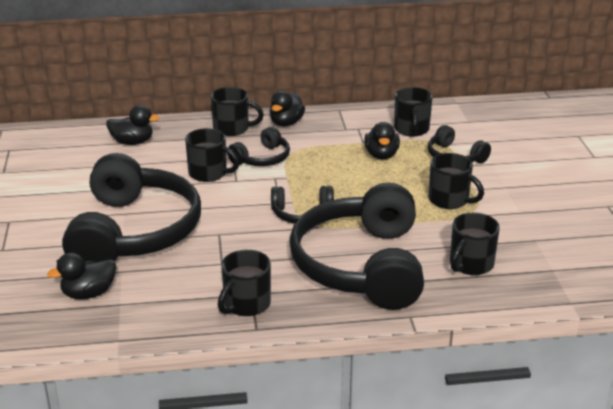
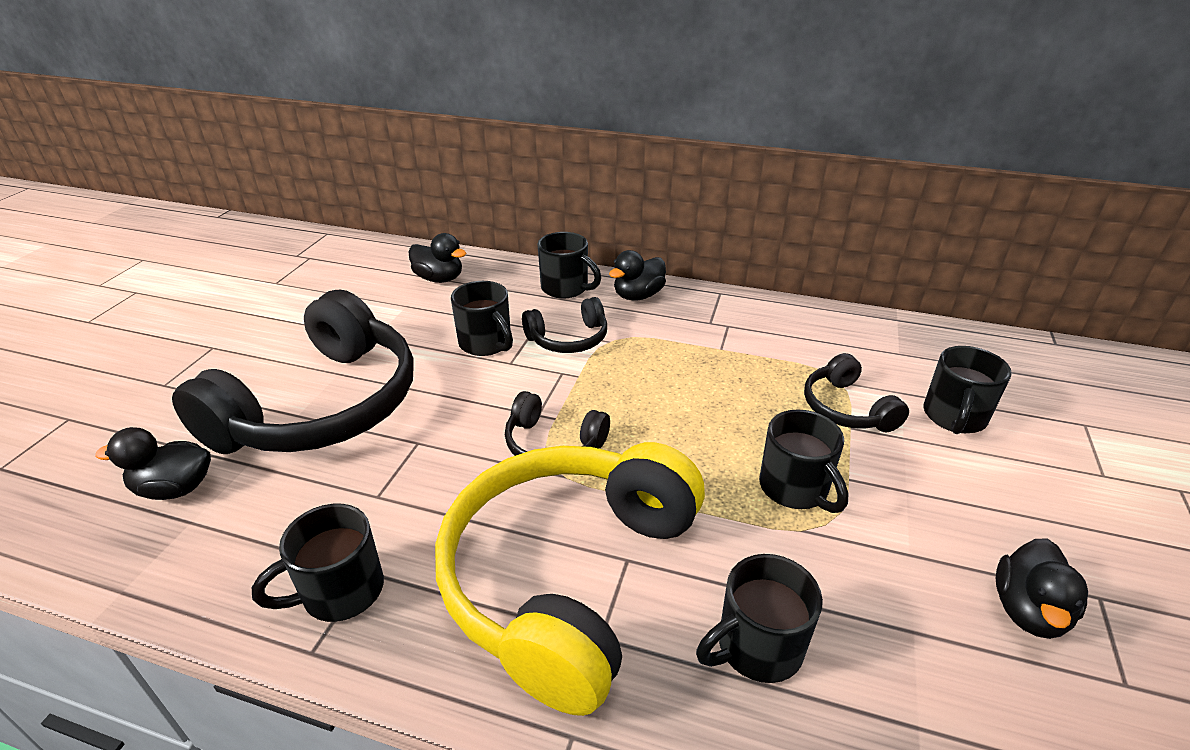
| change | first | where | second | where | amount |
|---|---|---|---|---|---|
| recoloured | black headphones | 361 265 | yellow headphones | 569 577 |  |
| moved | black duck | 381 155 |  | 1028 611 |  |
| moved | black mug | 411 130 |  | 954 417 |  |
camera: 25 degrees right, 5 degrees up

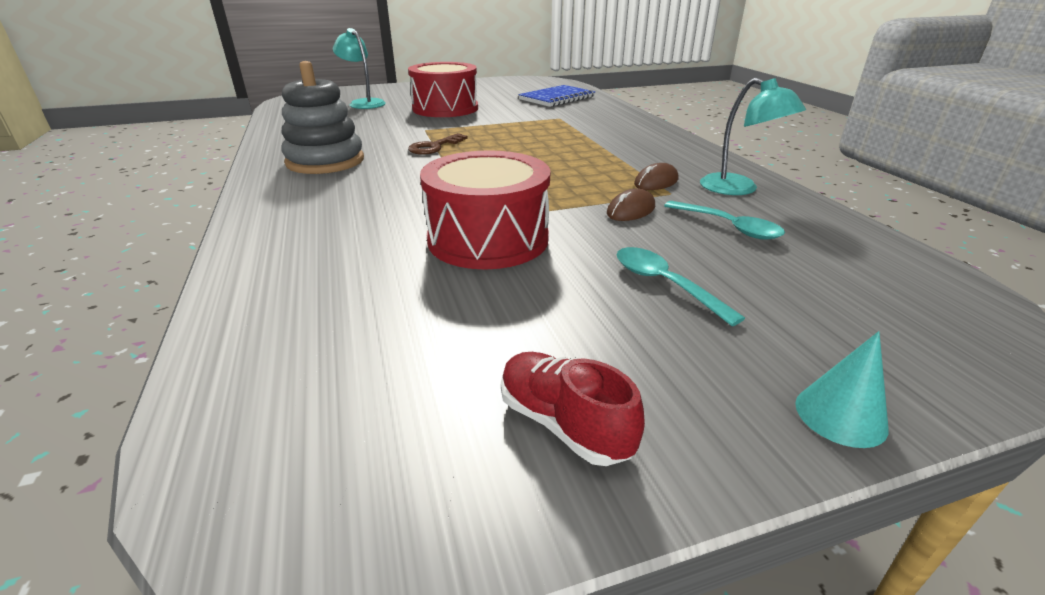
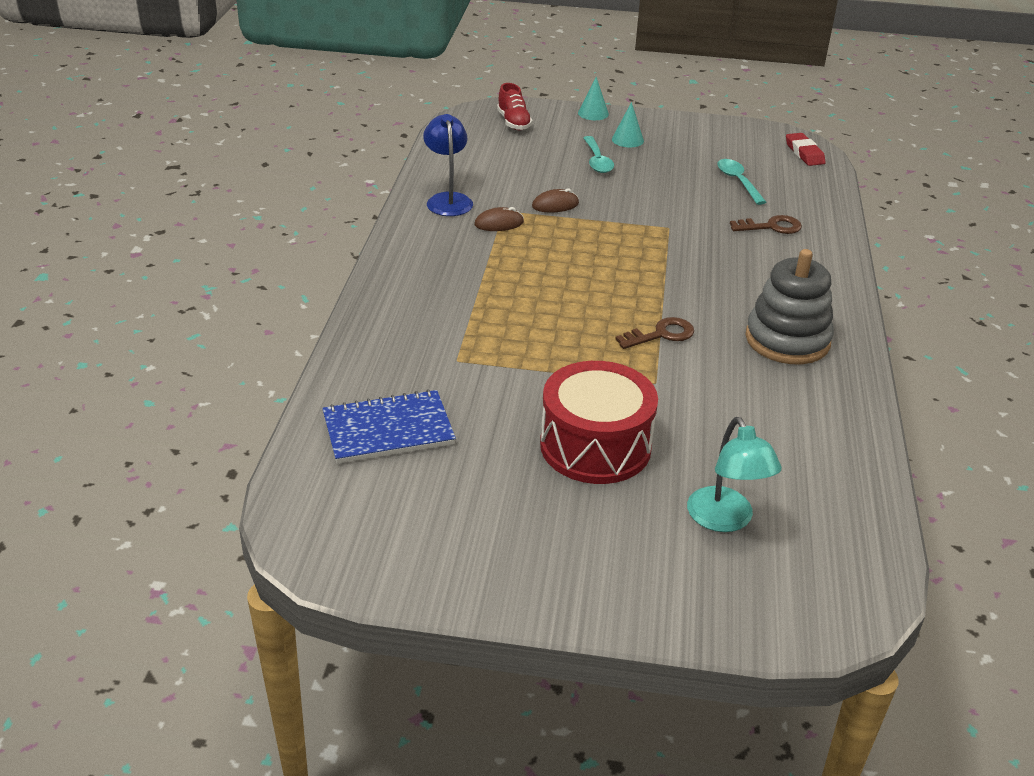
| change | first | where | second | where | amount |
|---|---|---|---|---|---|
| removed | red drum | 488 239 |  |  |  |
| moved | red shoe | 563 424 |  | 513 122 |  |
| moved | turquoise spoon | 729 227 |  | 738 181 |  |
| recoloured | turquoise lamp | 738 189 | blue lamp | 448 200 |  |
| added |  |  | turquoise cone | 627 140 |  |
| added |  |  | brown key | 771 227 |  |
| added |  |  | red eraser | 804 153 |  |
camera: 155 degrees left, 5 degrees up

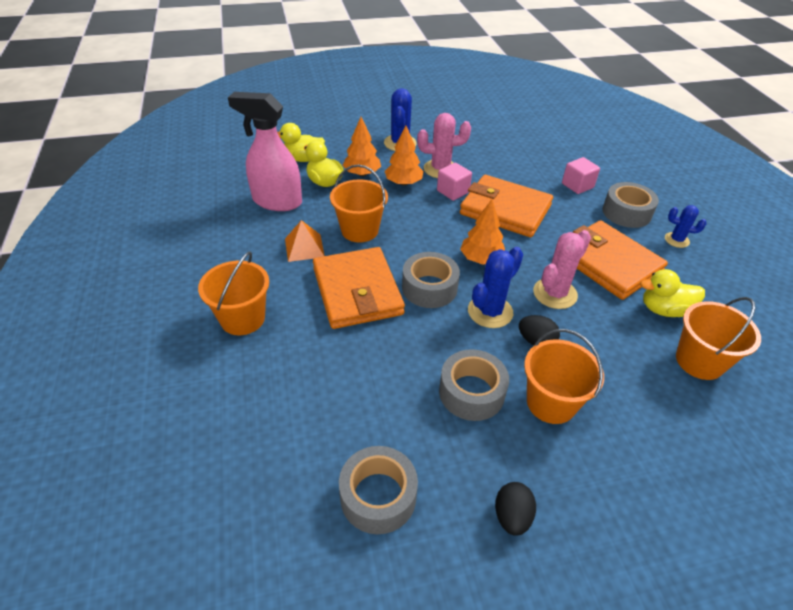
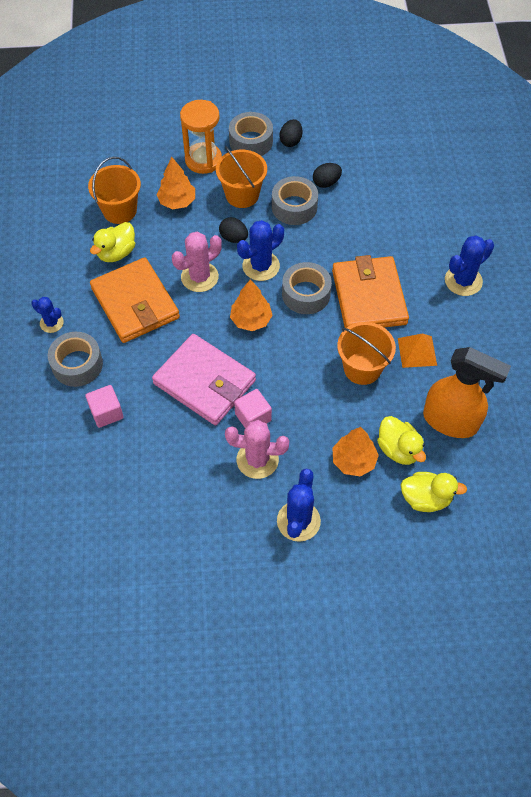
| change | first | where | second | where | amount |
|---|---|---|---|---|---|
| replaced | orange bucket | 242 319 | blue cactus | 463 281 |  |
| recoloured | pink spray bottle | 276 201 | orange spray bottle | 451 421 |  |
| moved | grey tape | 378 496 |  | 251 141 |  |
| moved | orange tree | 403 183 |  | 177 201 |  |
| recoloured | orange wallet | 505 210 | pink wallet | 204 382 |  |
| turned | yellow duck | 664 310 |  | 116 253 | 120 degrees clockwise |
| added |  |  | orange hourglass | 203 160 |  |
| added |  |  | black egg | 326 183 |  |
camera: 170 degrees left, 15 degrees up

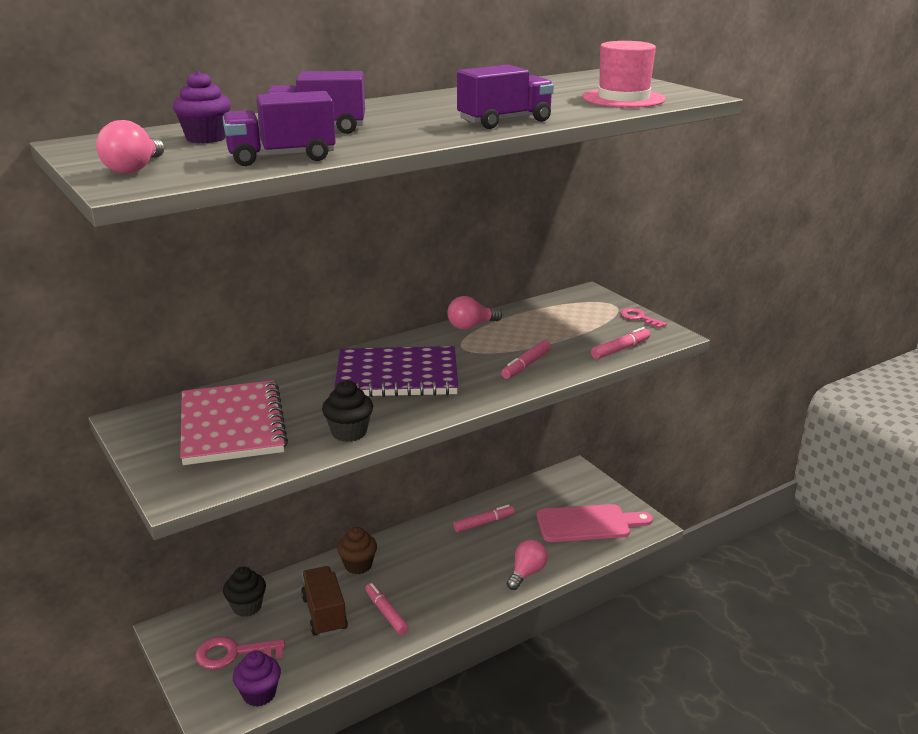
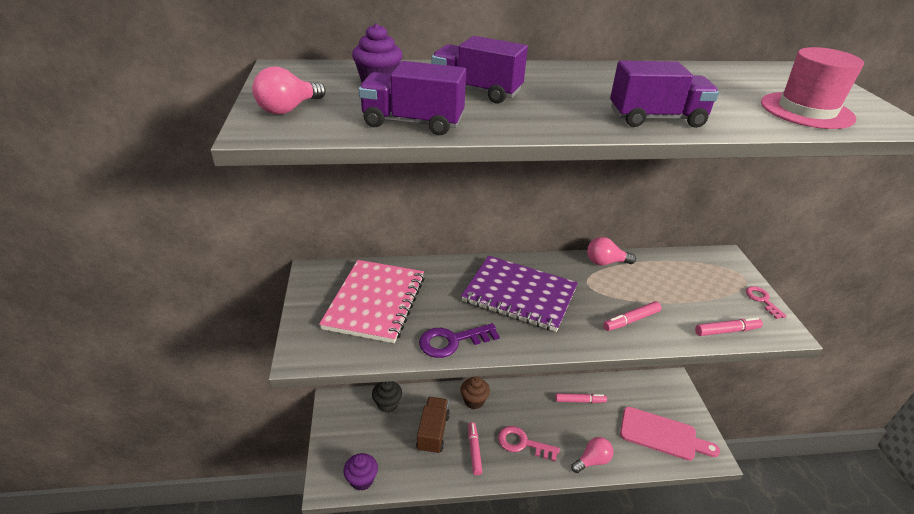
| change | first | where | second | where | amount |
|---|---|---|---|---|---|
| moved | pink key | 233 653 |  | 522 443 |  |
| replaced | black cupcake | 349 432 | purple key | 452 341 |  |
camera: 25 degrees right, 10 degrees up

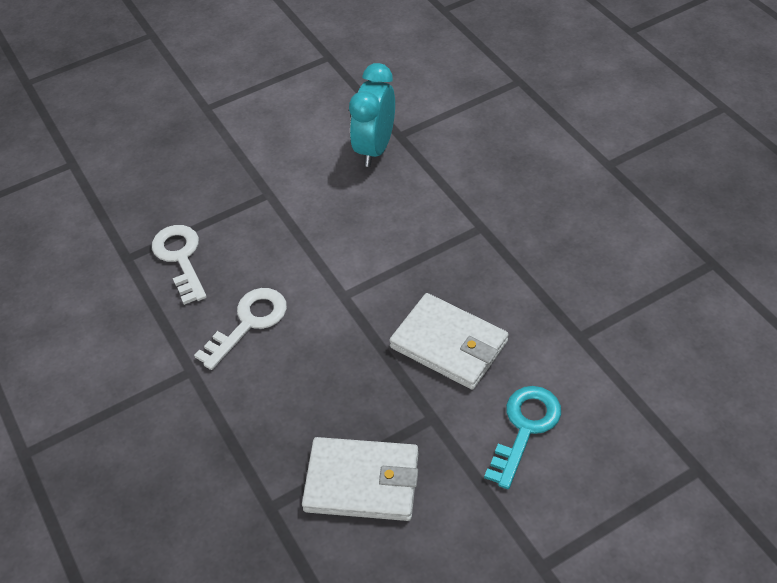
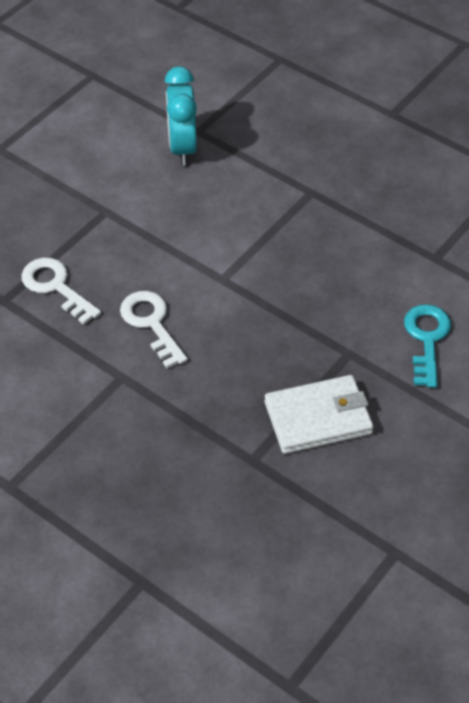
| change | first | where | second | where | amount |
|---|---|---|---|---|---|
| turned | white key | 249 323 |  | 151 323 | 45 degrees counterclockwise |
| removed | white wallet | 449 344 |  |  |  |
camera: 25 degrees left, 0 degrees up

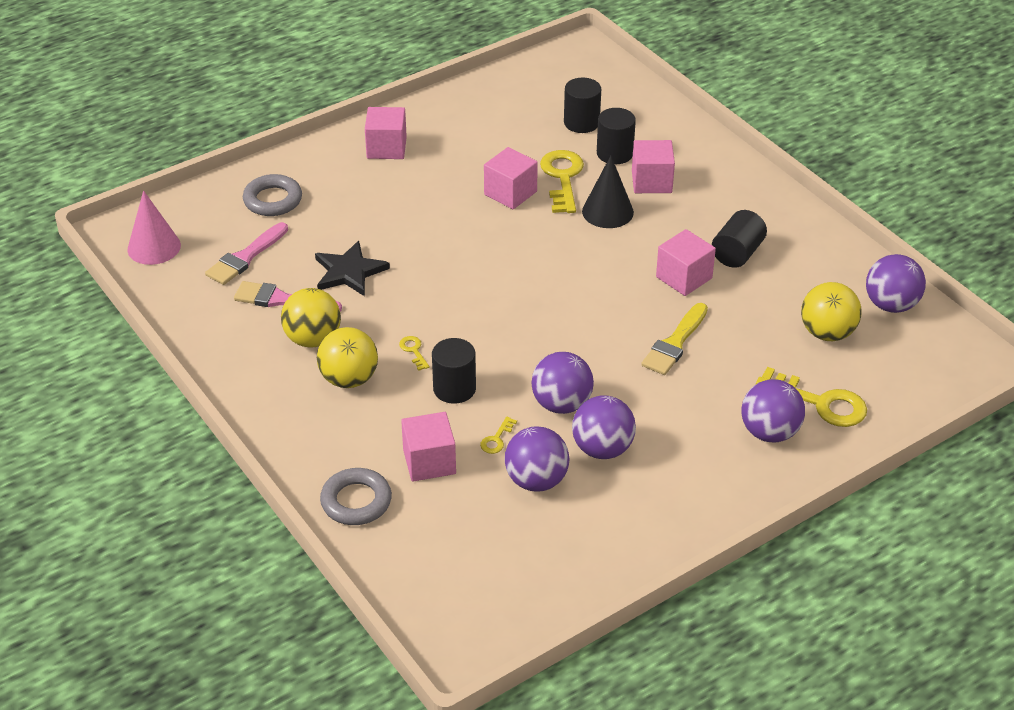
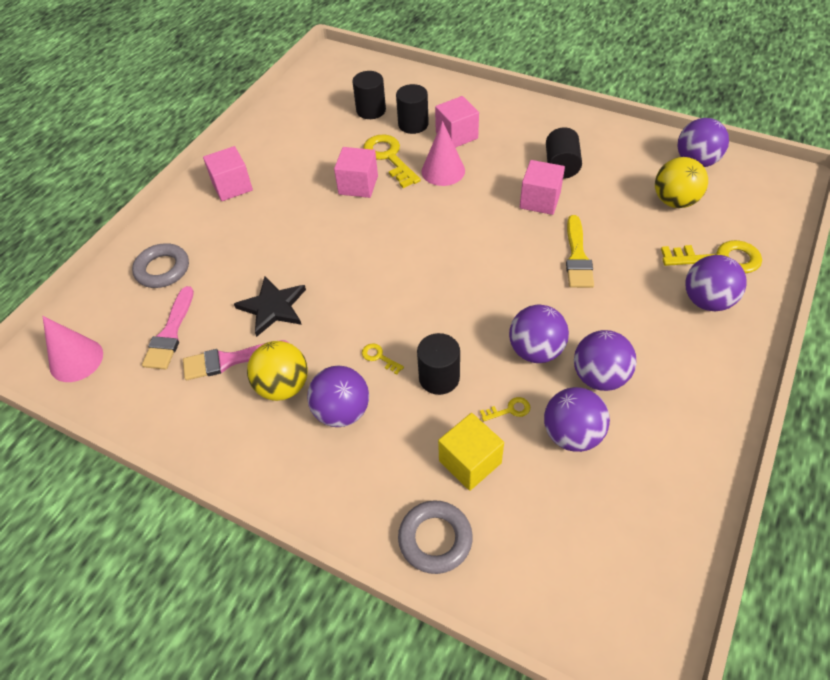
| change | first | where | second | where | amount |
|---|---|---|---|---|---|
| recoloured | yellow ball | 349 379 | purple ball | 342 411 |  |
| recoloured | pink cube | 429 462 | yellow cube | 470 462 |  |
| turned | yellow key | 496 439 |  | 509 410 | 105 degrees counterclockwise |
| recoloured | black cone | 607 211 | pink cone | 443 171 |  |
camera: 25 degrees left, 10 degrees up

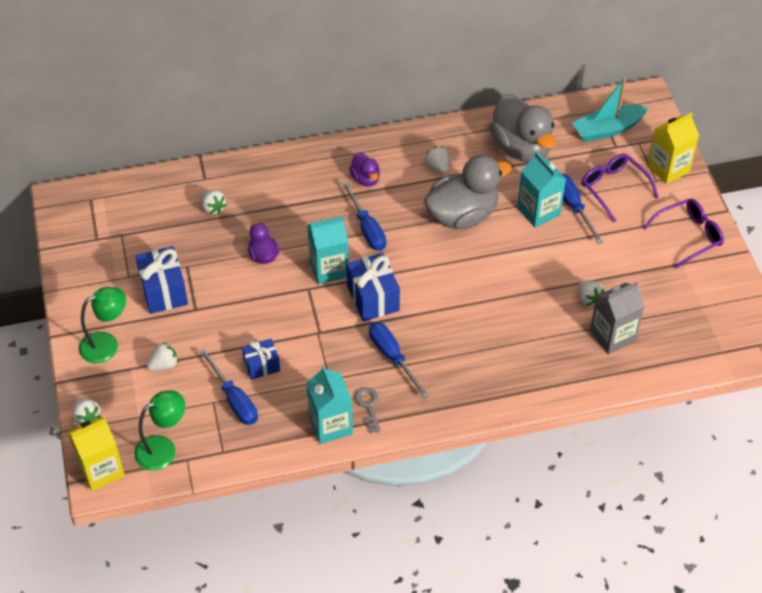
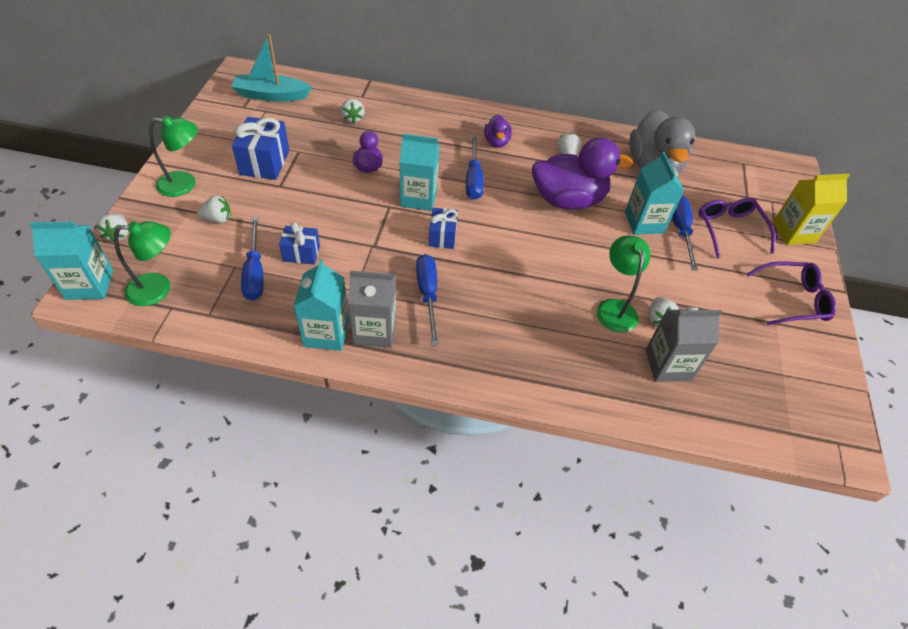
| change | first | where | second | where | amount |
|---|---|---|---|---|---|
| recoloured | yellow carton | 101 470 | turquoise carton | 89 285 |  |
| resized | blue gift | 373 298 |  | 442 236 | x0.62 |
| replaced | grey key | 368 406 | grey carton | 374 330 |  |
| recoloured | grey duck | 462 215 | purple duck | 568 200 |  |
| moved | turquoise boat | 607 129 |  | 271 95 |  |
| added |  |  | green lamp | 615 308 |  |
camera: 20 degrees right, 0 degrees up

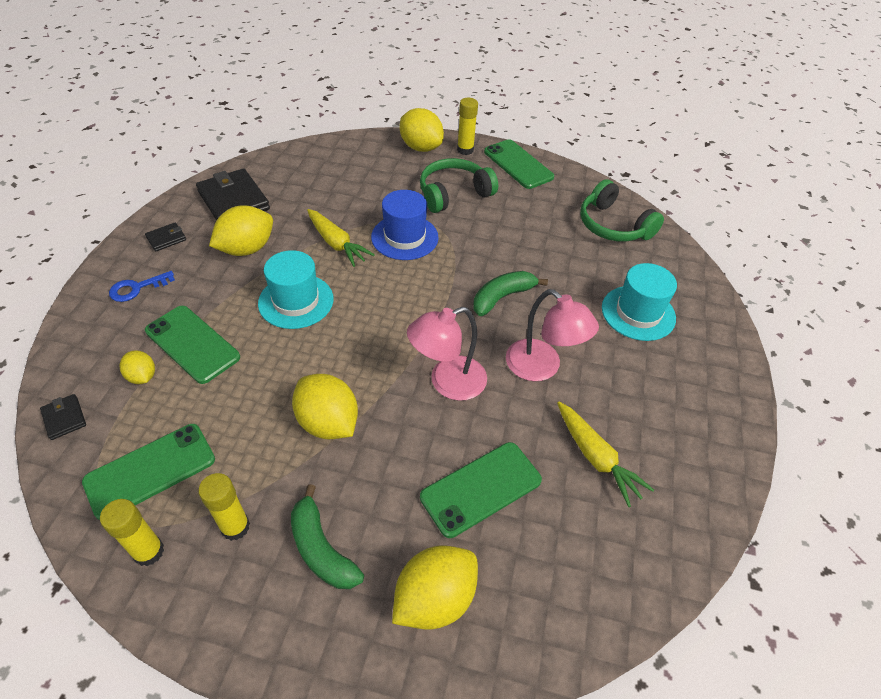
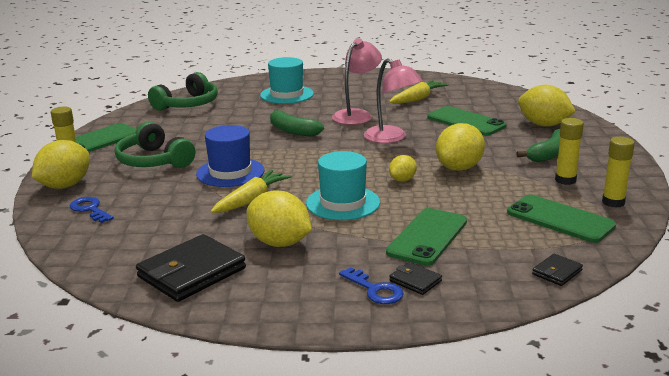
| change | first | where | second | where | amount |
|---|---|---|---|---|---|
| moved | yellow lemon | 142 376 |  | 402 180 |  |
| moved | black wallet | 166 238 |  | 415 281 |  |
| added |  |  | blue key | 90 209 |  |
camera: 100 degrees left, 25 degrees down

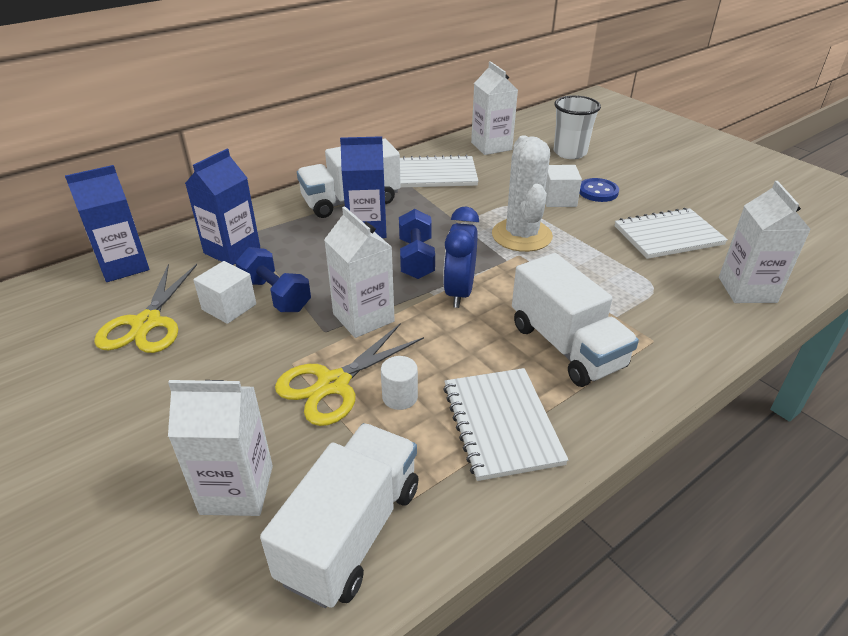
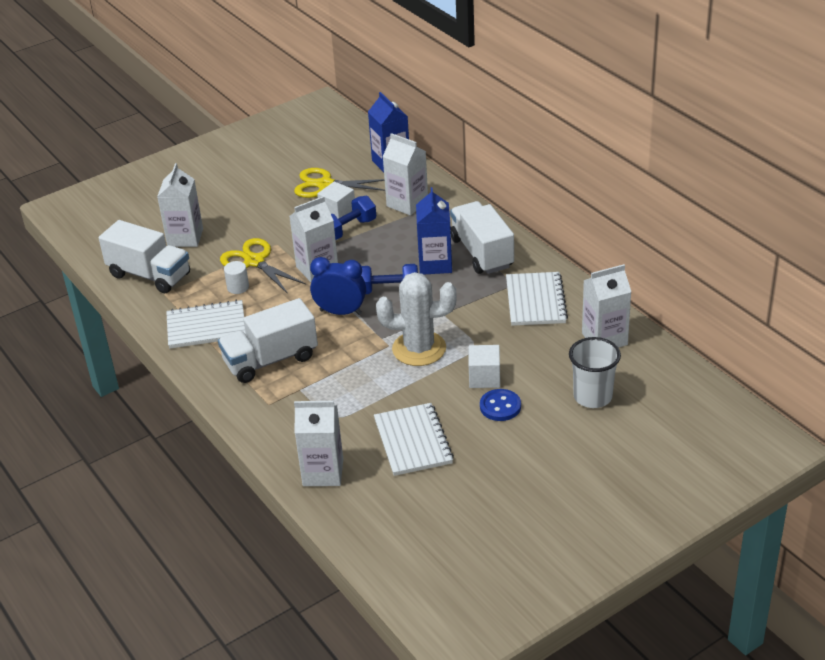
| change | first | where | second | where | amount |
|---|---|---|---|---|---|
| recoloured | blue carton | 232 250 | white carton | 407 203 |  |
camera: 95 degrees right, 0 degrees up

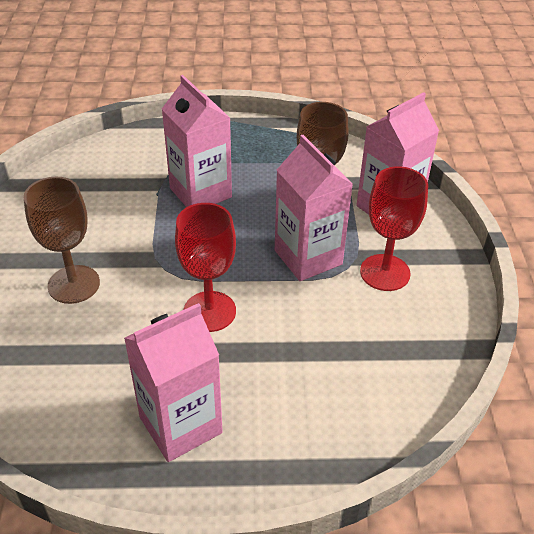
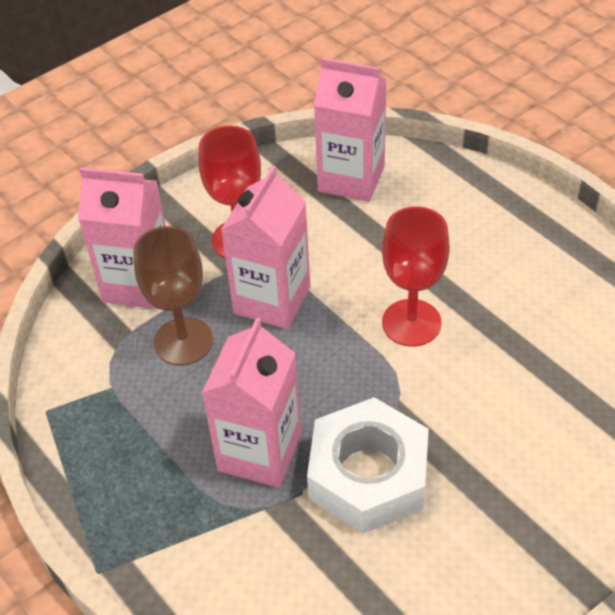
| change | first | where | second | where | amount |
|---|---|---|---|---|---|
| removed | brown goblet | 74 284 |  |  |  |
| moved | pink carton | 180 425 |  | 351 178 |  |
| added |  |  | white nut | 368 475 |  |
camera: 125 degrees left, 5 degrees up

